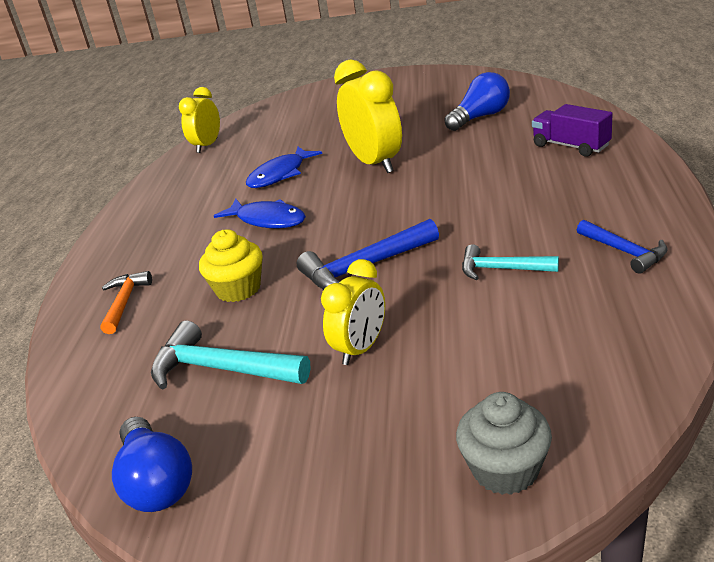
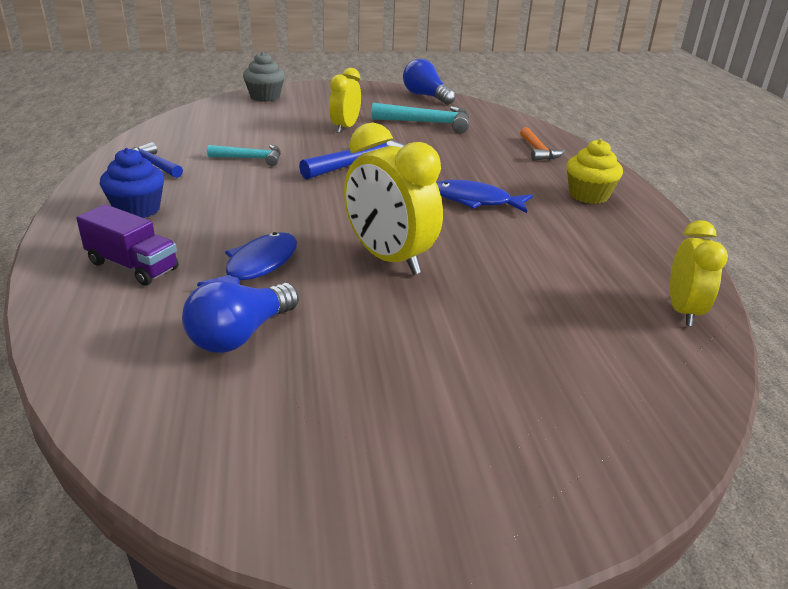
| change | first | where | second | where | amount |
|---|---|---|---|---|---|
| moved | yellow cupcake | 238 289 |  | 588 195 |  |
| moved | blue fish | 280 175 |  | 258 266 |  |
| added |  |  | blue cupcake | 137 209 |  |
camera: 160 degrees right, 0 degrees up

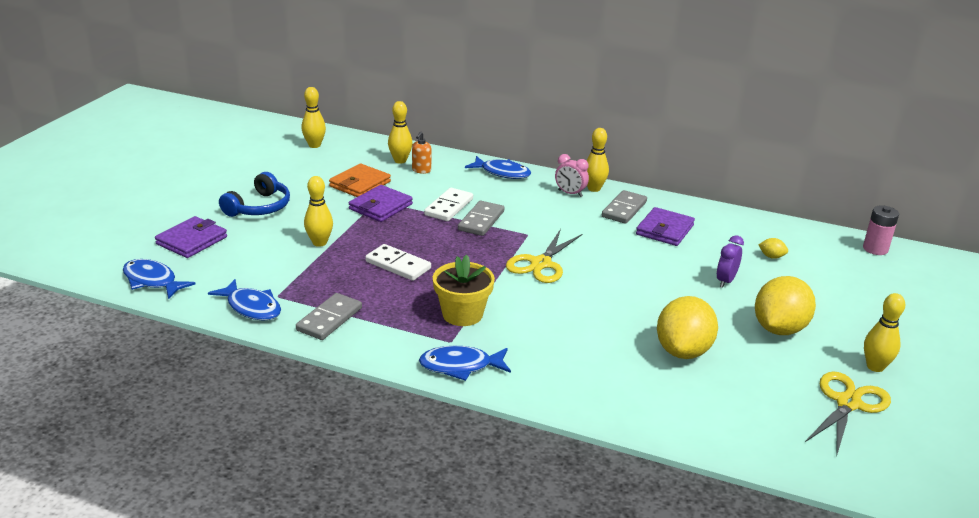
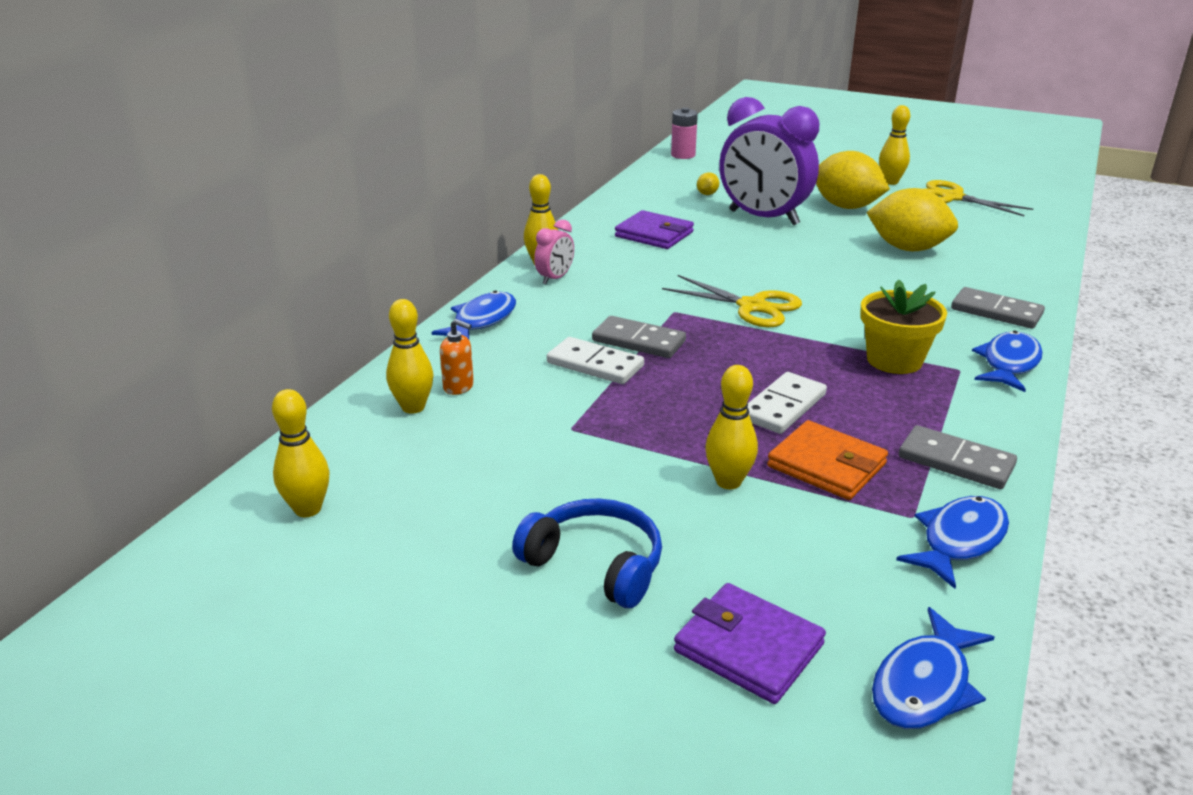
| change | first | where | second | where | amount |
|---|---|---|---|---|---|
| moved | orange wallet | 360 184 |  | 826 465 |  |
| removed | purple wallet | 380 207 |  |  |  |
| turned | blue fish | 460 366 |  | 1009 364 | 150 degrees counterclockwise |
| moved | grey domino | 624 209 |  | 996 312 |  |
| resized | purple clock | 725 281 |  | 763 218 | x2.28 |
camera: 85 degrees left, 0 degrees up

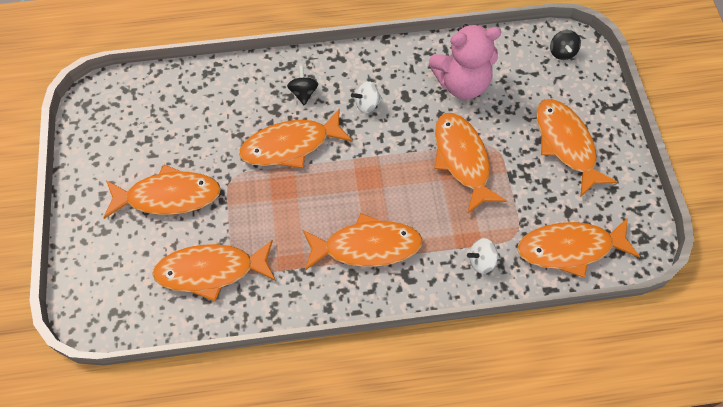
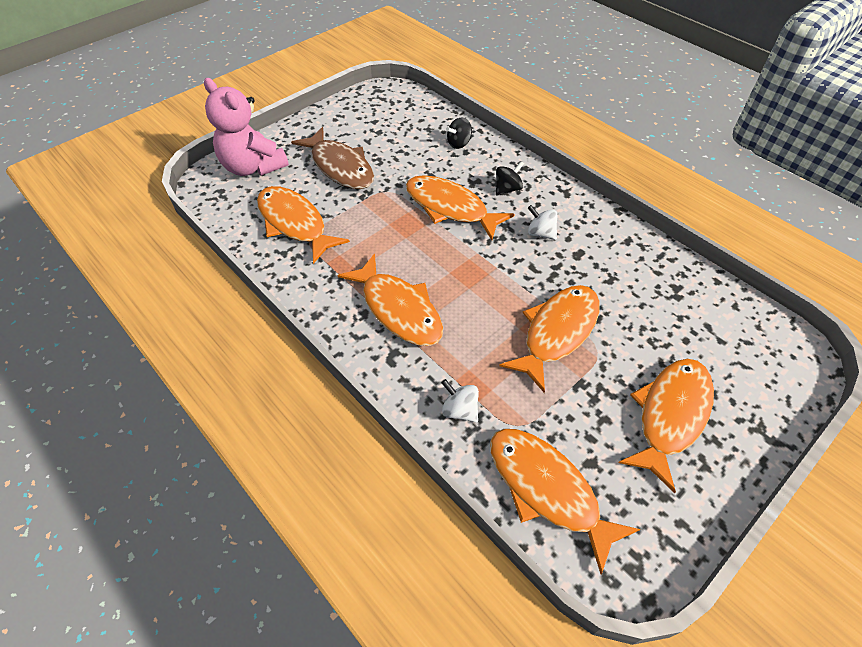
| change | first | where | second | where | amount |
|---|---|---|---|---|---|
| recoloured | orange fish | 168 196 | brown fish | 340 167 |  |
| moved | pink teddy bear | 462 83 |  | 253 167 |  |
| moved | black spinning top | 562 52 |  | 459 143 |  |
camera: 55 degrees right, 10 degrees down

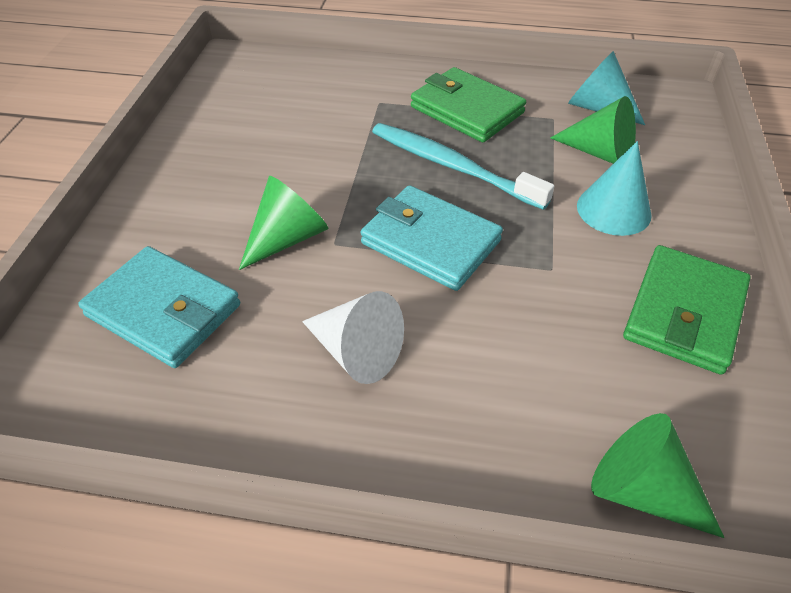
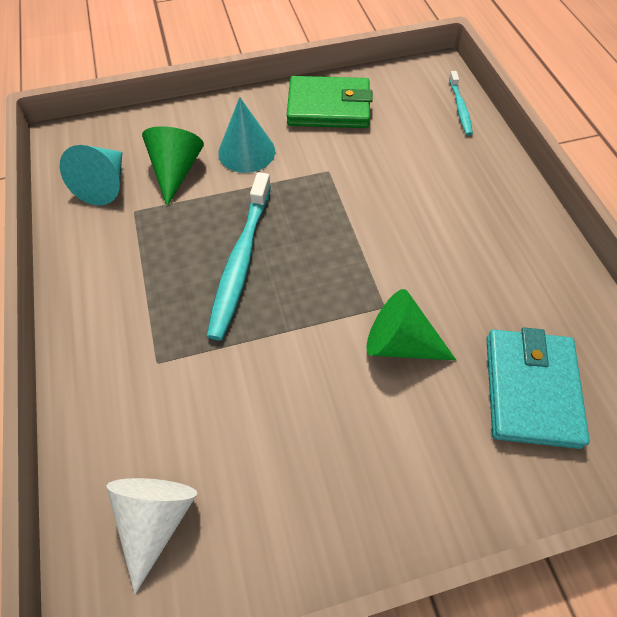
| change | first | where | second | where | amount |
|---|---|---|---|---|---|
| moved | white cone | 356 352 |  | 156 519 |  |
| removed | turquoise wallet | 430 242 |  |  |  |
| removed | green wallet | 467 110 |  |  |  |
| replaced | green cone | 642 490 | turquoise toothbrush | 460 108 |  |
camera: 115 degrees left, 10 degrees up

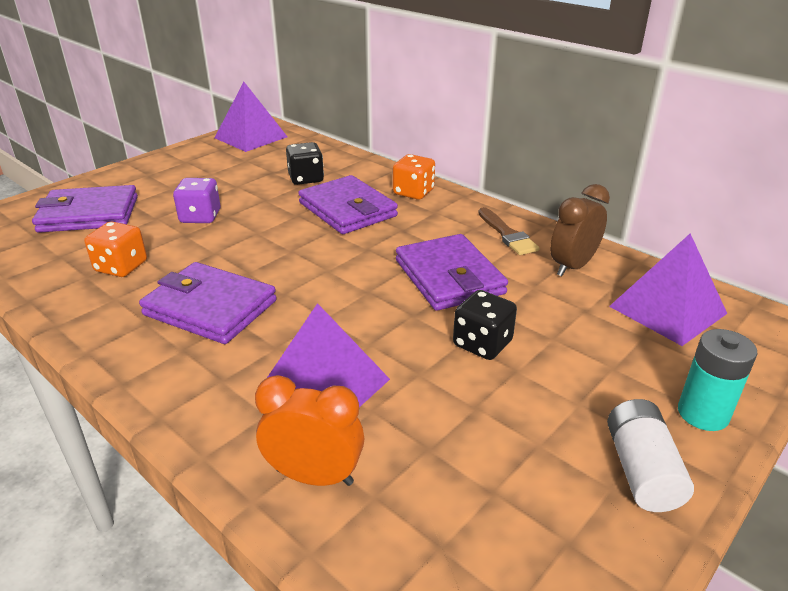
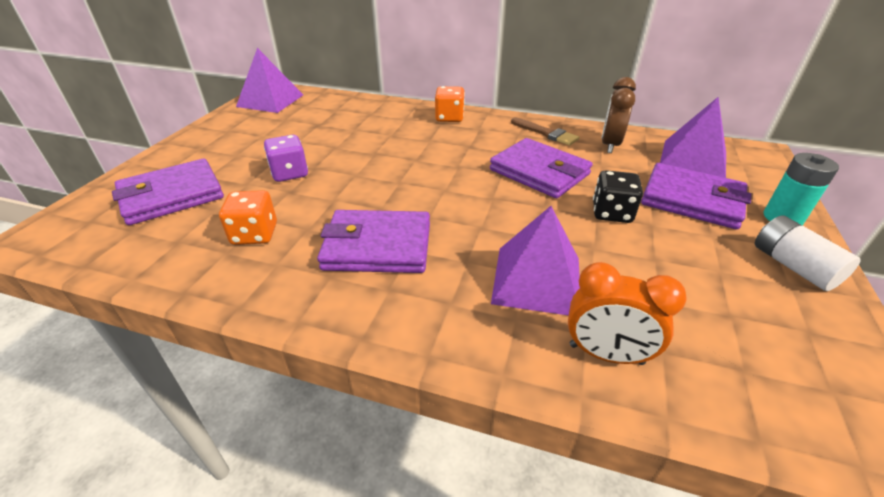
| change | first | where | second | where | amount |
|---|---|---|---|---|---|
| turned | orange clock | 314 476 |  | 606 354 | 150 degrees counterclockwise |
| removed | black dice | 306 178 |  |  |  |
| moved | purple wallet | 347 209 |  | 691 200 |  |
camera: 25 degrees left, 5 degrees up

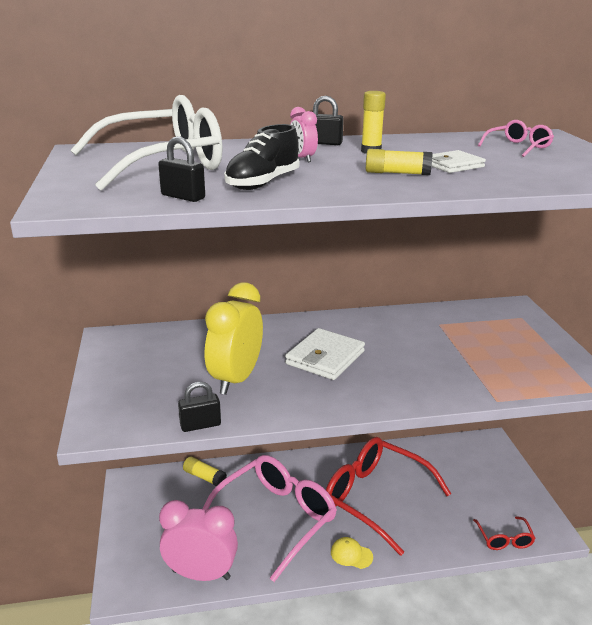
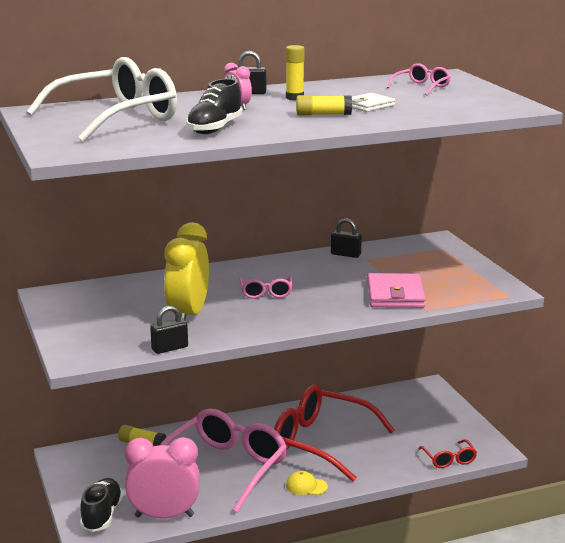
| change | first | where | second | where | amount |
|---|---|---|---|---|---|
| moved | black padlock | 183 197 |  | 345 254 |  |
| replaced | white wallet | 325 358 | pink glasses | 266 293 |  |
| added |  |  | black shoe | 102 515 |  |
| added |  |  | pink wallet | 395 295 |  |
camera: 10 degrees left, 5 degrees down

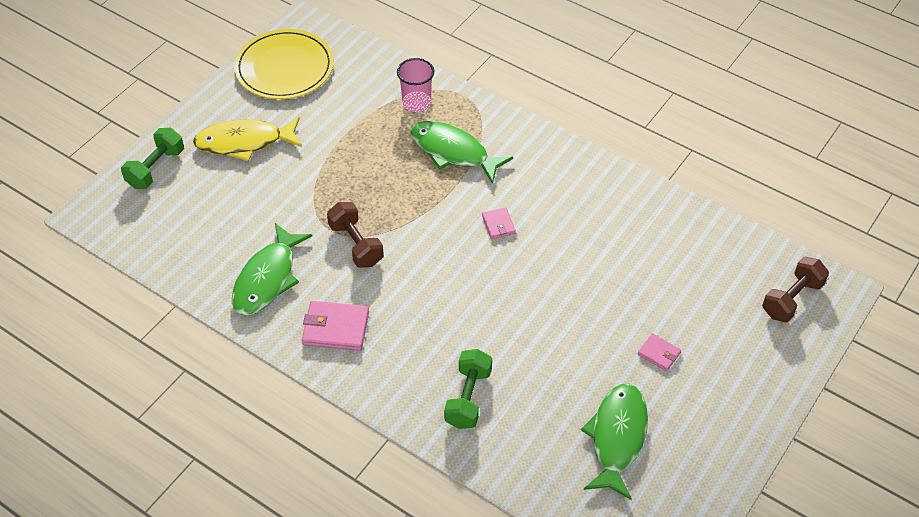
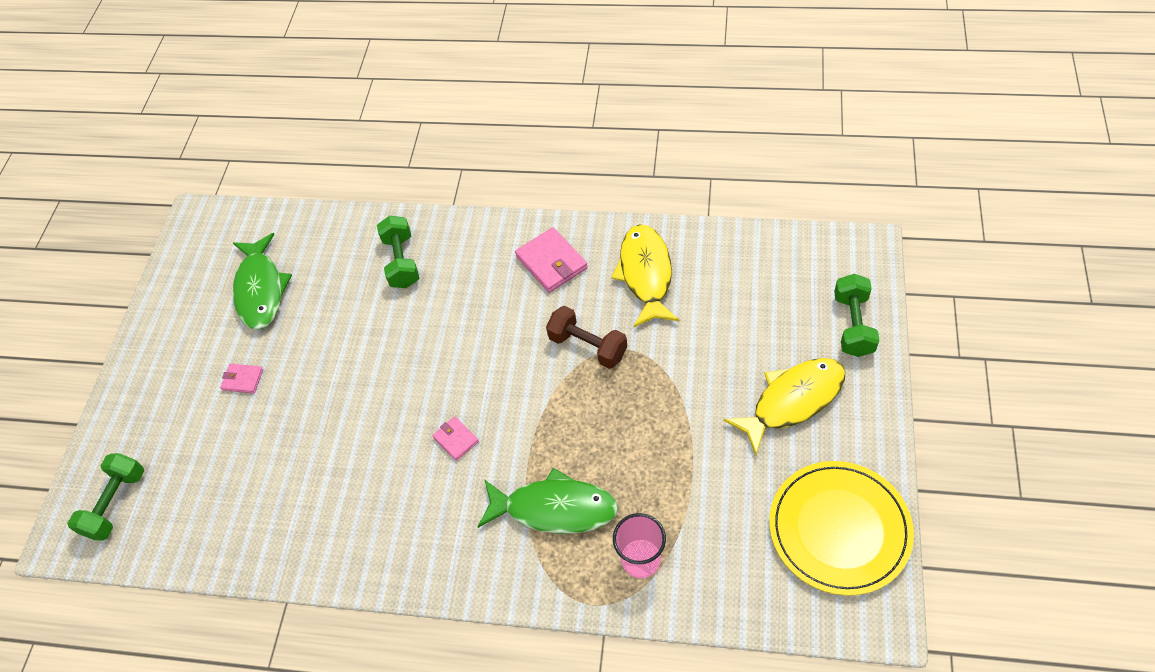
| change | first | where | second | where | amount |
|---|---|---|---|---|---|
| recoloured | green fish | 267 278 | yellow fish | 646 274 |  |
| turned | pink wallet | 336 328 |  | 551 262 | 75 degrees clockwise |
| recoloured | brown dumbbell | 792 299 | green dumbbell | 116 504 |  |
camera: 160 degrees right, 5 degrees up

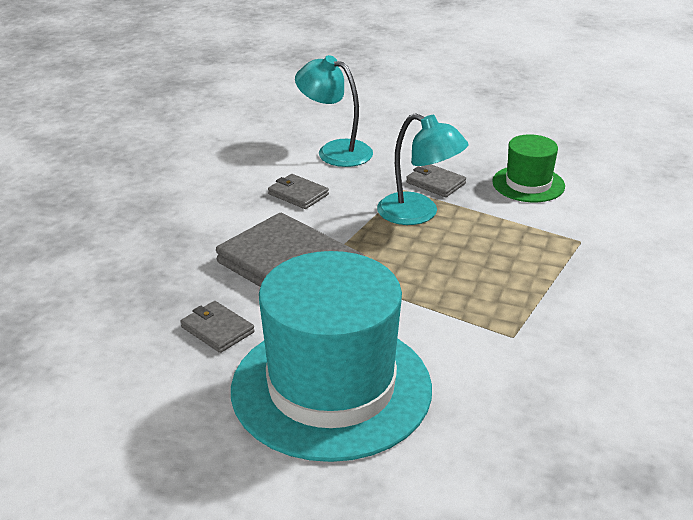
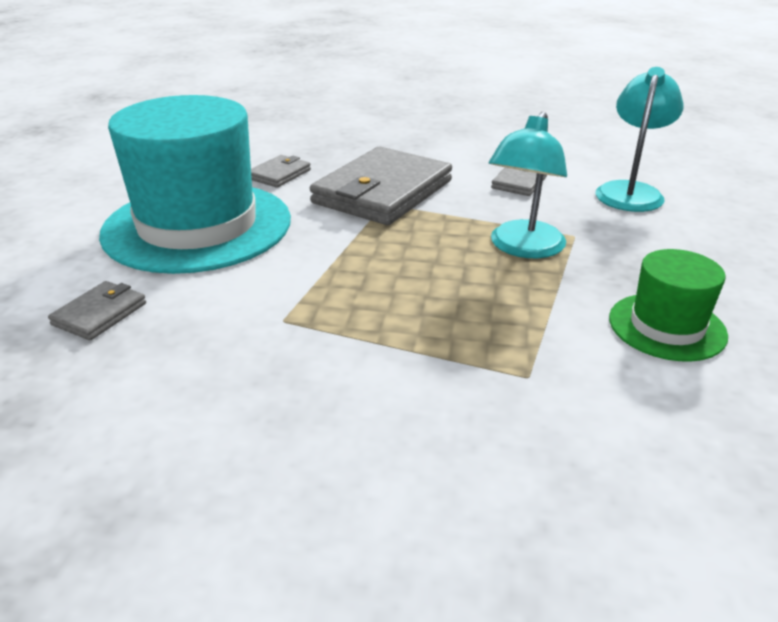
| change | first | where | second | where | amount |
|---|---|---|---|---|---|
| moved | grey wallet | 435 183 |  | 100 314 |  |
camera: 80 degrees right, 0 degrees up

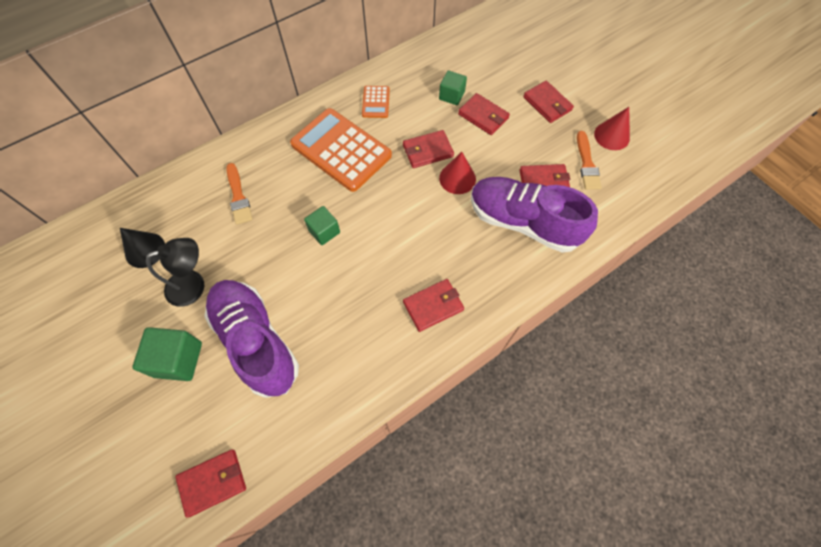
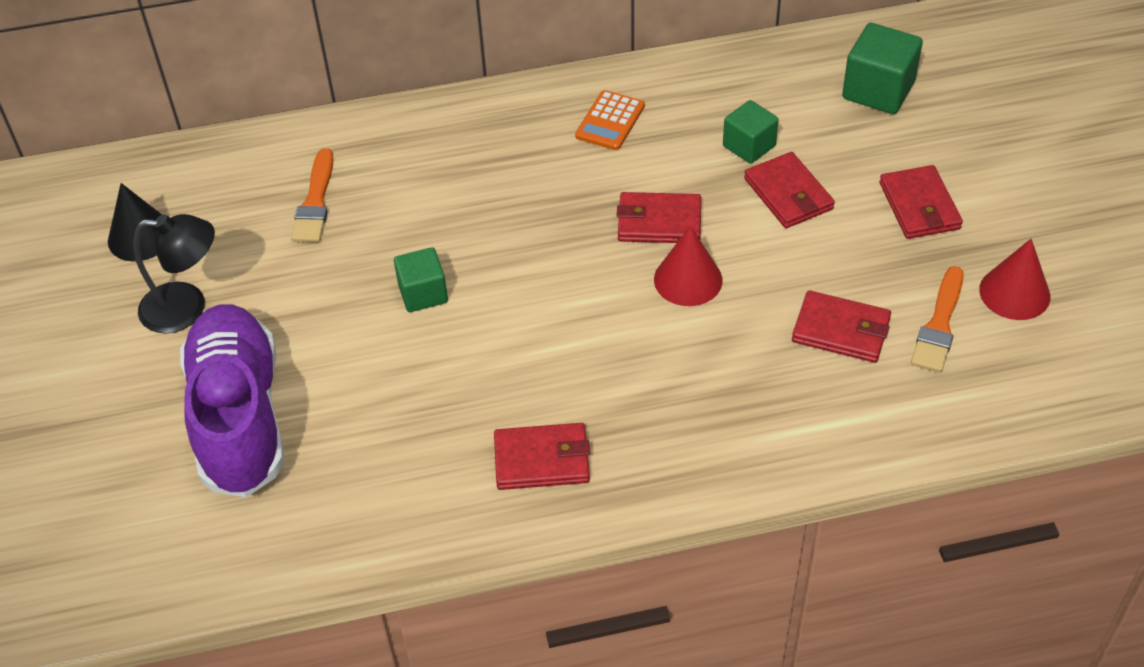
| change | first | where | second | where | amount |
|---|---|---|---|---|---|
| moved | green cube | 178 359 |  | 878 90 |  |
| removed | red wallet | 213 482 |  |  |  |
| removed | orange calculator | 341 150 |  |  |  |
| removed | purple shoe | 523 222 |  |  |  |
camera: 25 degrees right, 15 degrees down

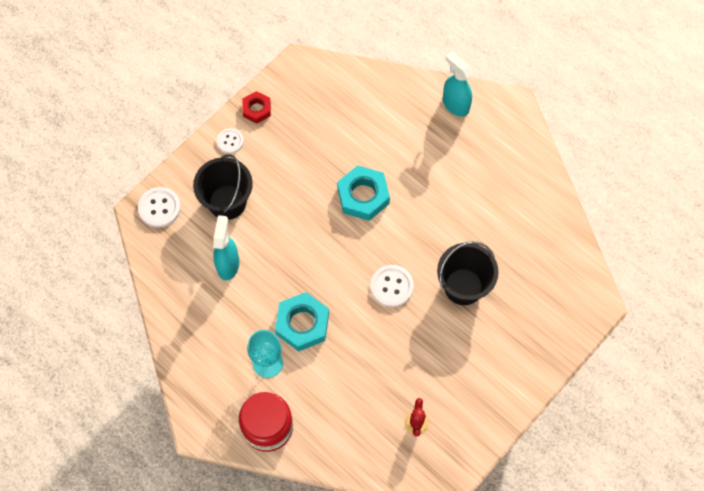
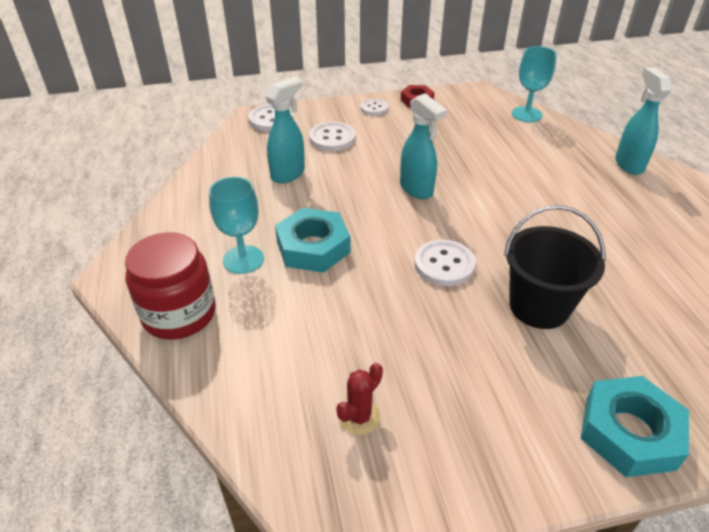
| change | first | where | second | where | amount |
|---|---|---|---|---|---|
| replaced | black bucket | 227 202 | white button | 332 138 |  |
| moved | turquoise nut | 363 196 |  | 629 432 |  |
| added |  |  | turquoise spray bottle | 416 190 |  |
| added |  |  | turquoise goblet | 526 114 |  |
camera: 35 degrees right, 25 degrees down

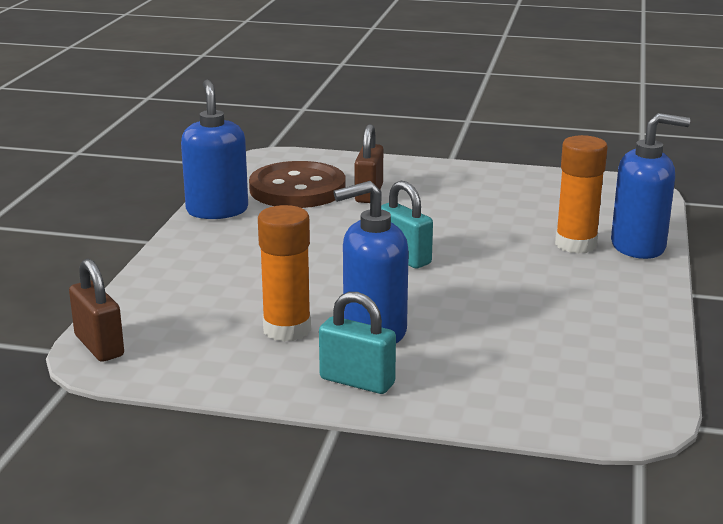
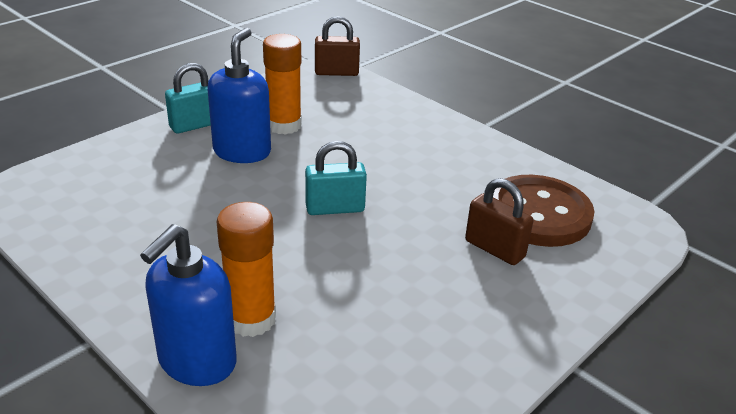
| change | first | where | second | where | amount |
|---|---|---|---|---|---|
| removed | blue soap dispenser | 217 210 |  |  |  |
camera: 120 degrees right, 10 degrees up

